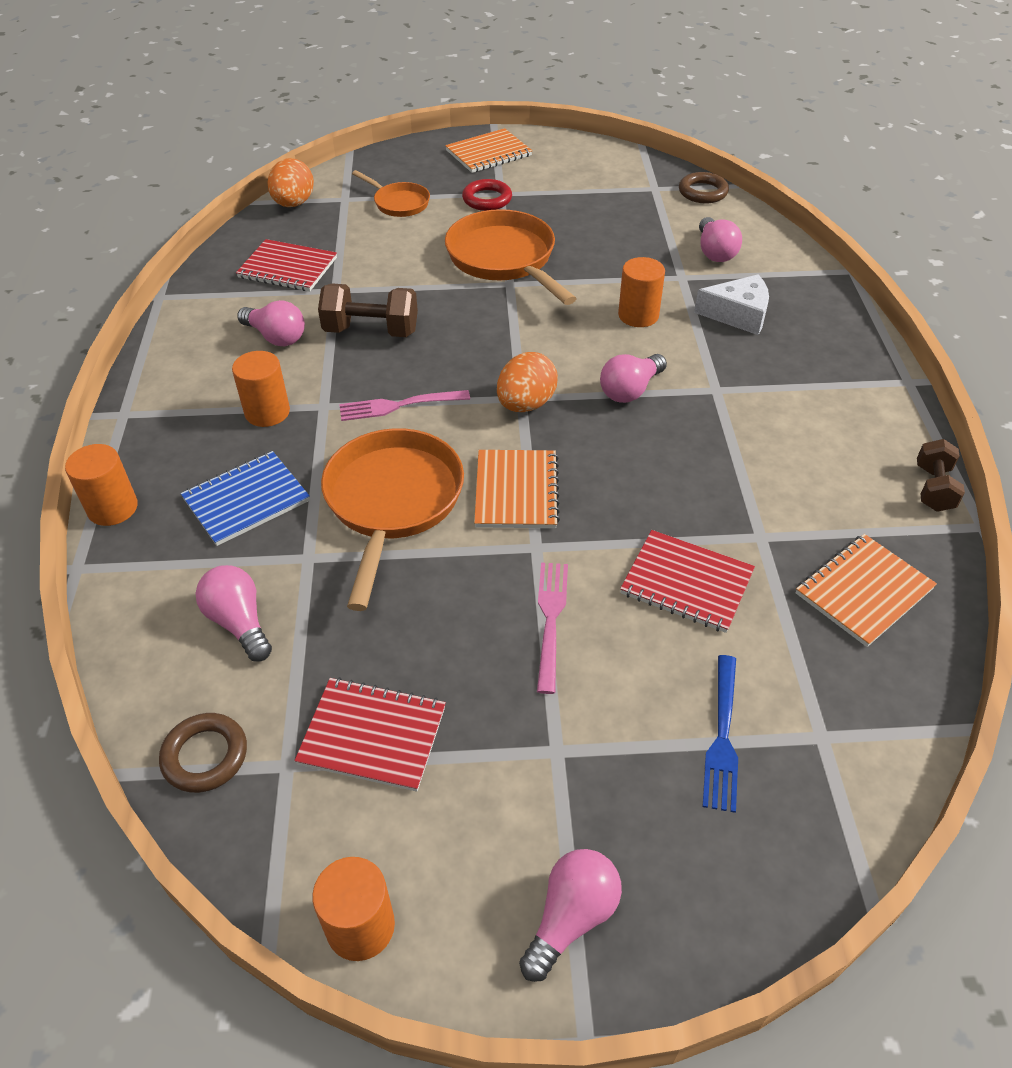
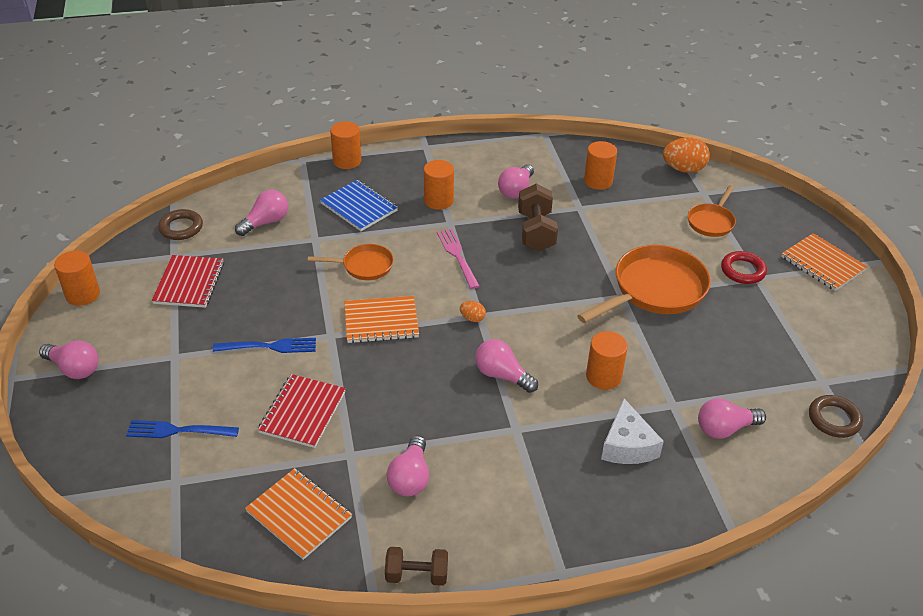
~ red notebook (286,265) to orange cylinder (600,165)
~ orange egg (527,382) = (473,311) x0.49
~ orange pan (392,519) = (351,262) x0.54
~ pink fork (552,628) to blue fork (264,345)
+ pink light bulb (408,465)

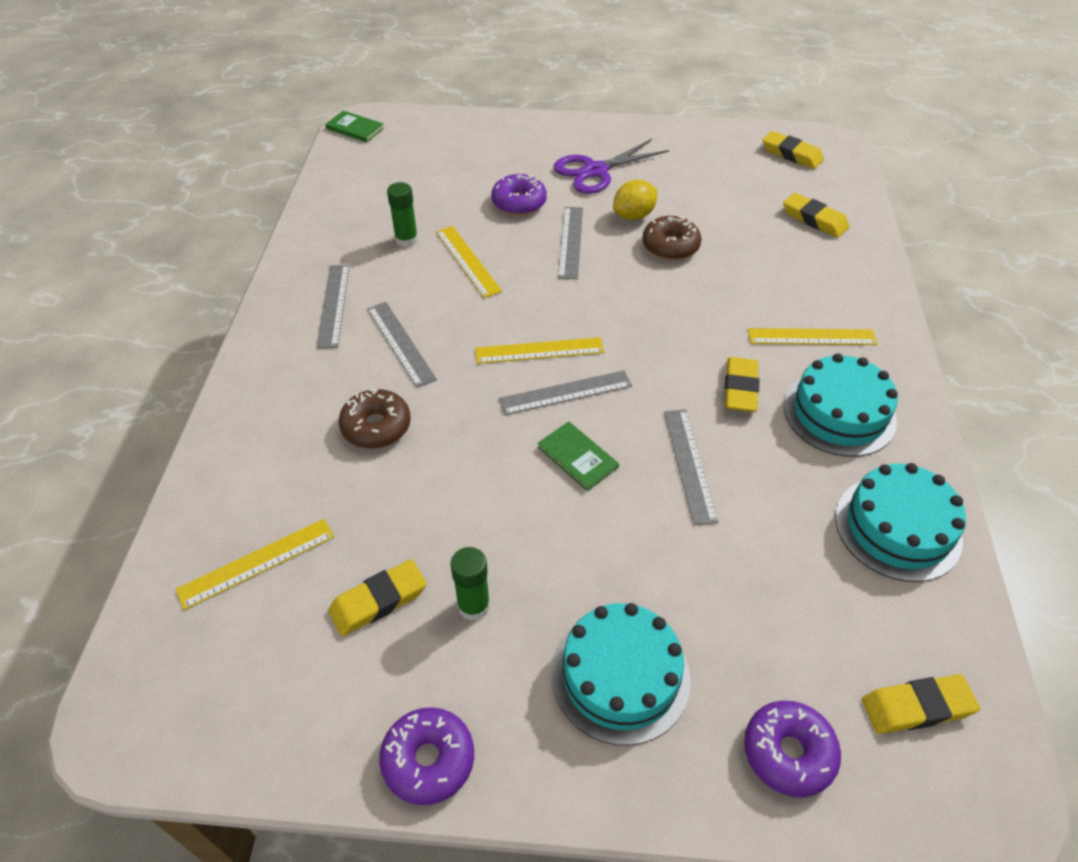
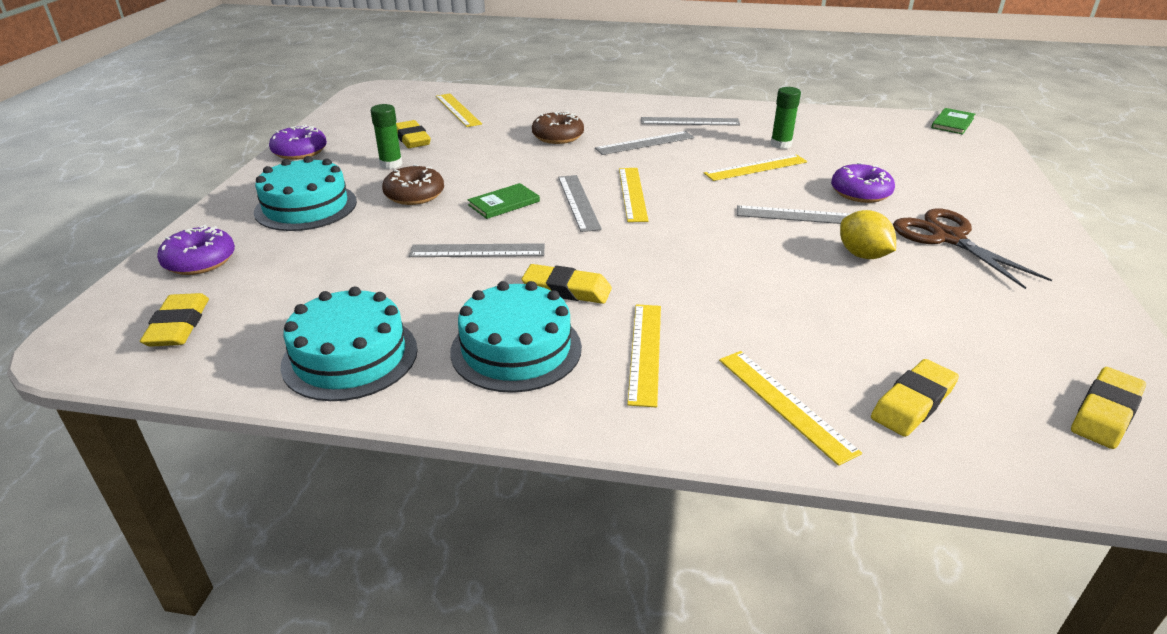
~ purple scissors (611,166) to brown scissors (972,248)
~ brown donut (671,238) to (413,184)
+ yellow ruler (790,408)

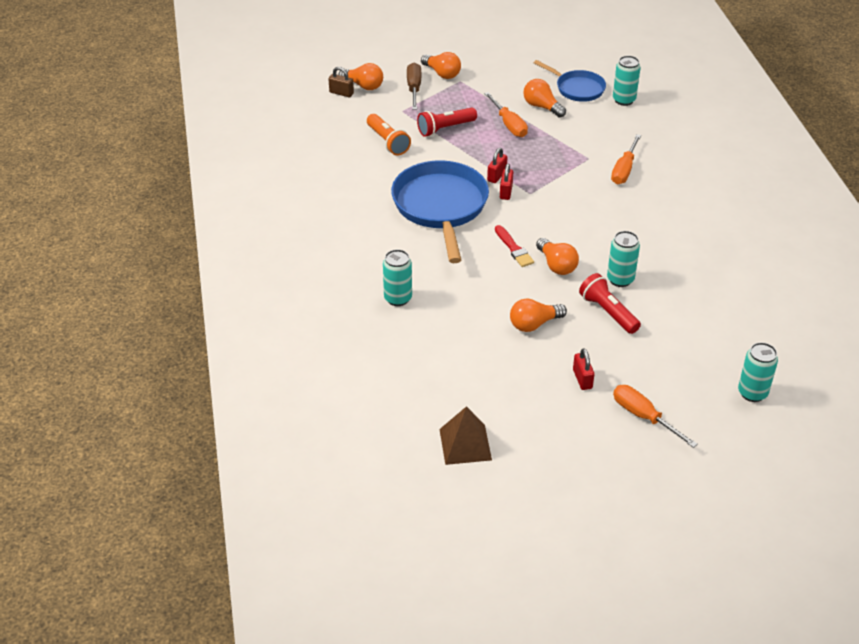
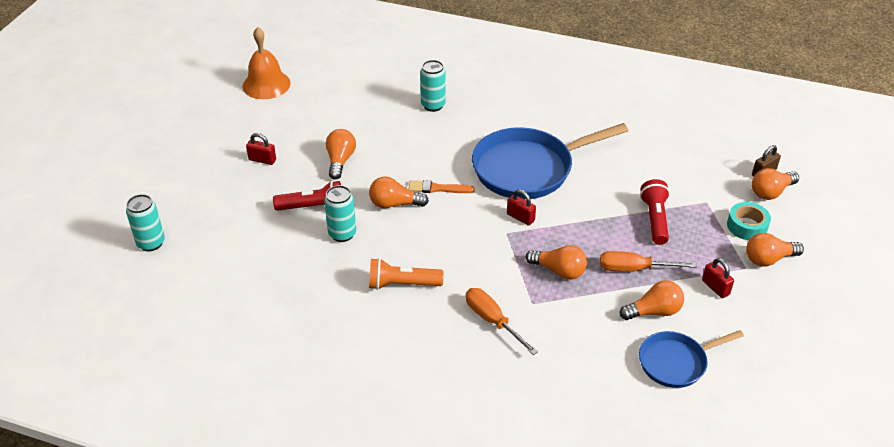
- turquoise can (626,81)
~ brown screwdriver (414,86) to turquoise tape (749,221)
~ orange flashlight (389,134) to (406,274)
~ red padlock (497,165) to (718,278)
~ blue pan (440,211) = (550,161) 135 degrees clockwise
~ red brush (514,246) to orange brush (441,186)
- orange screwdriver (655,416)
~ brown pyramid (465,435) to orange bell (267,63)
+ orange light bulb (556,262)

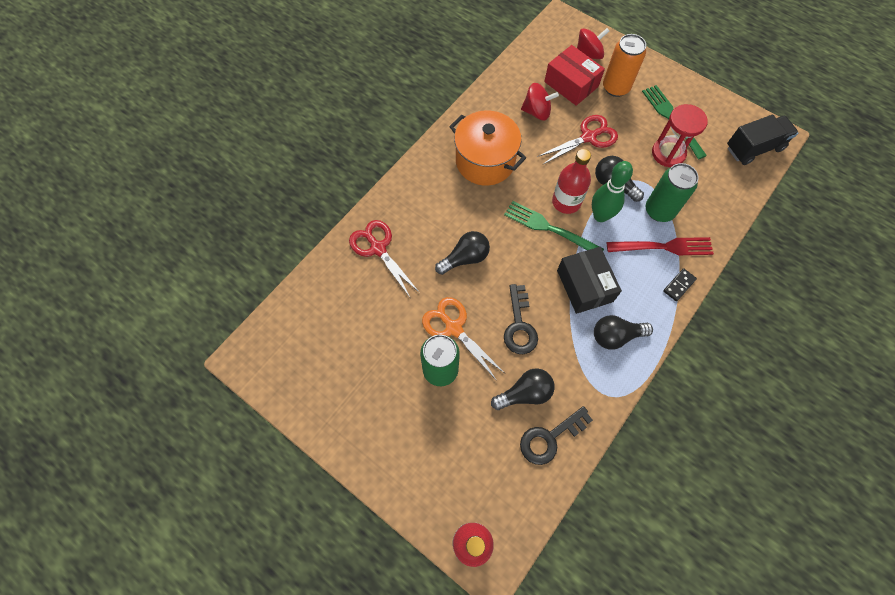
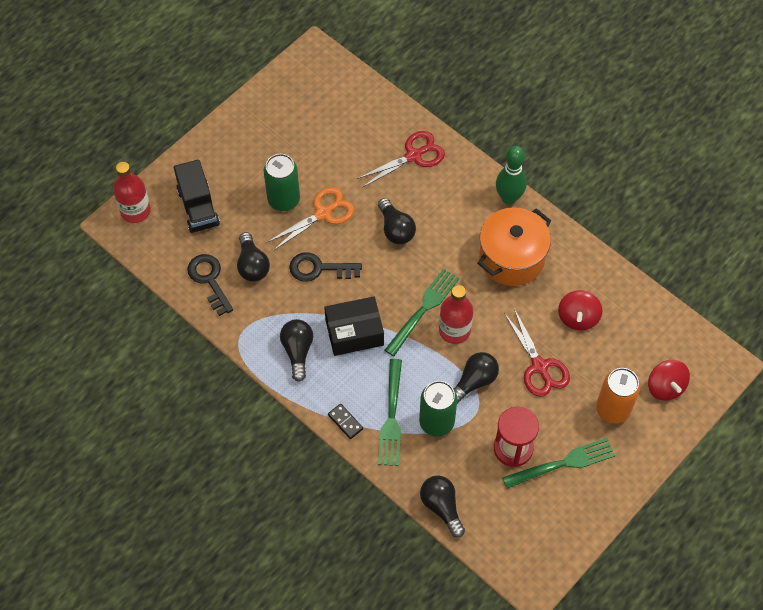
- red box (574,75)
~ black truck (762,140) to (197,196)
~ green bowling pin (612,191) to (511,175)
~ red fork (660,246) to green fork (390,412)
+ black light bulb (442,507)

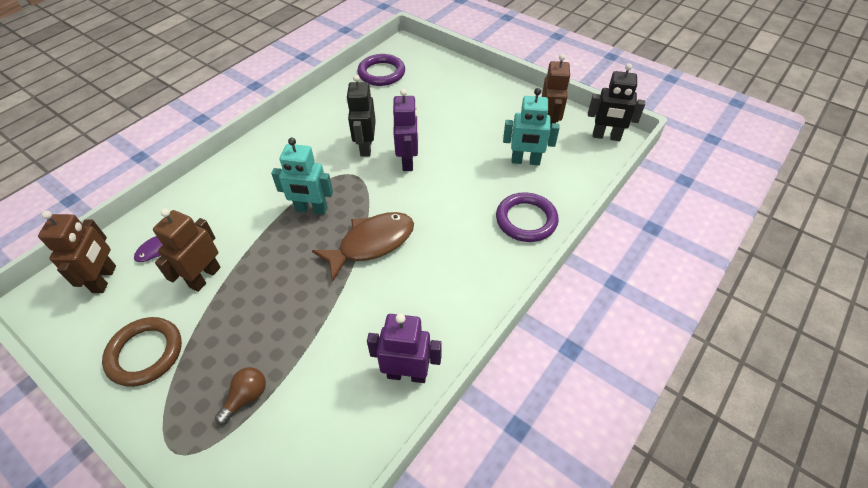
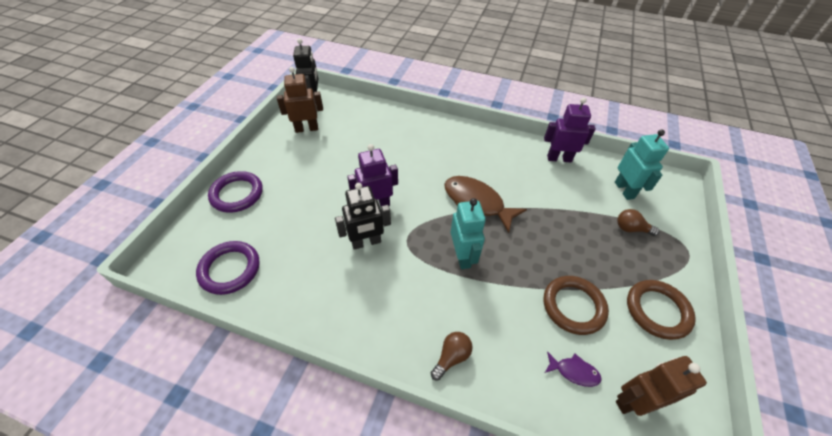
~ turquoise robot (531,126) to (642,164)
~ purple ring (527,217) to (235,192)
~ brown robot (187,250) to brown ring (576,305)
~ purple robot (404,348) = (570,129) 105 degrees clockwise
+ brown light bulb (451,356)

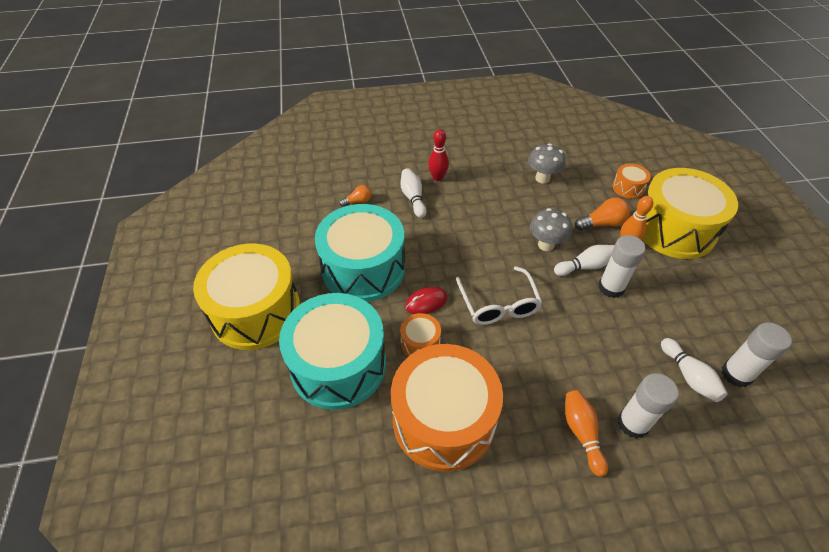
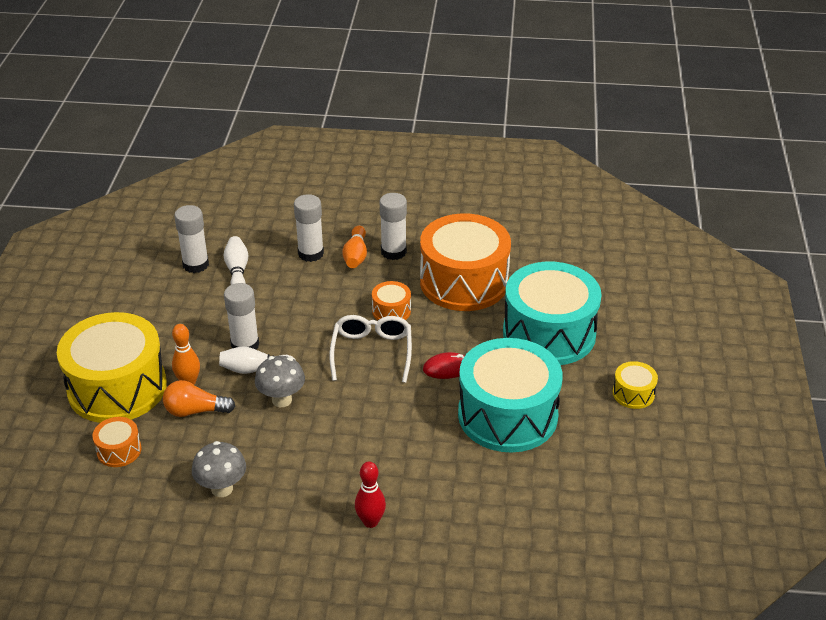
- white bowling pin (413,193)
- orange light bulb (355,196)
~ yellow drum (246,297) = (635,385) x0.43
~ orange drum (420,334) to (391,300)
+ white glue stick (393,226)

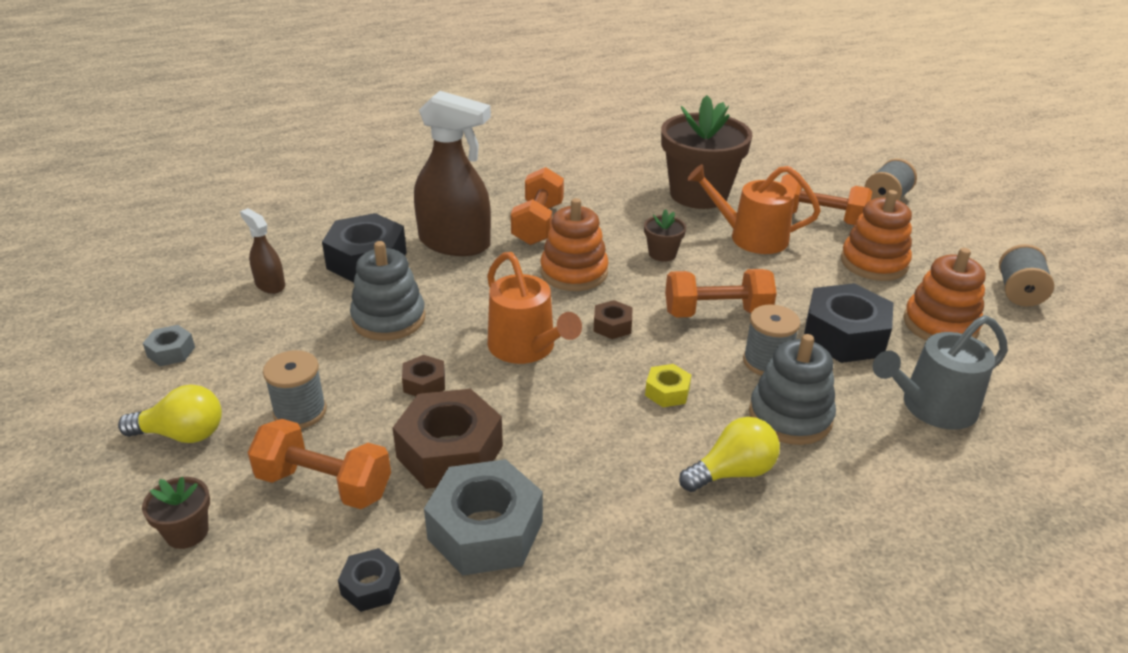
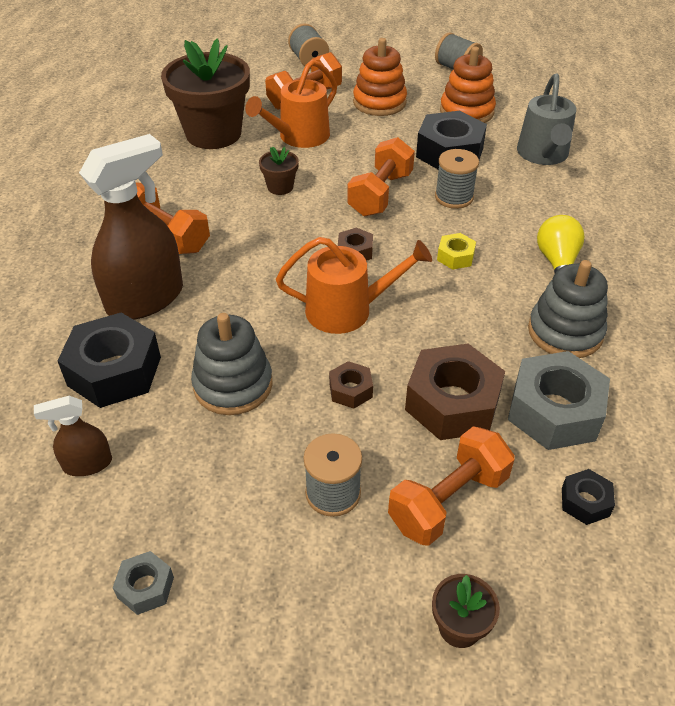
- orange stacking toy (574,244)
~ grey stacking toy (792,389) to (568,309)
- yellow light bulb (170,414)

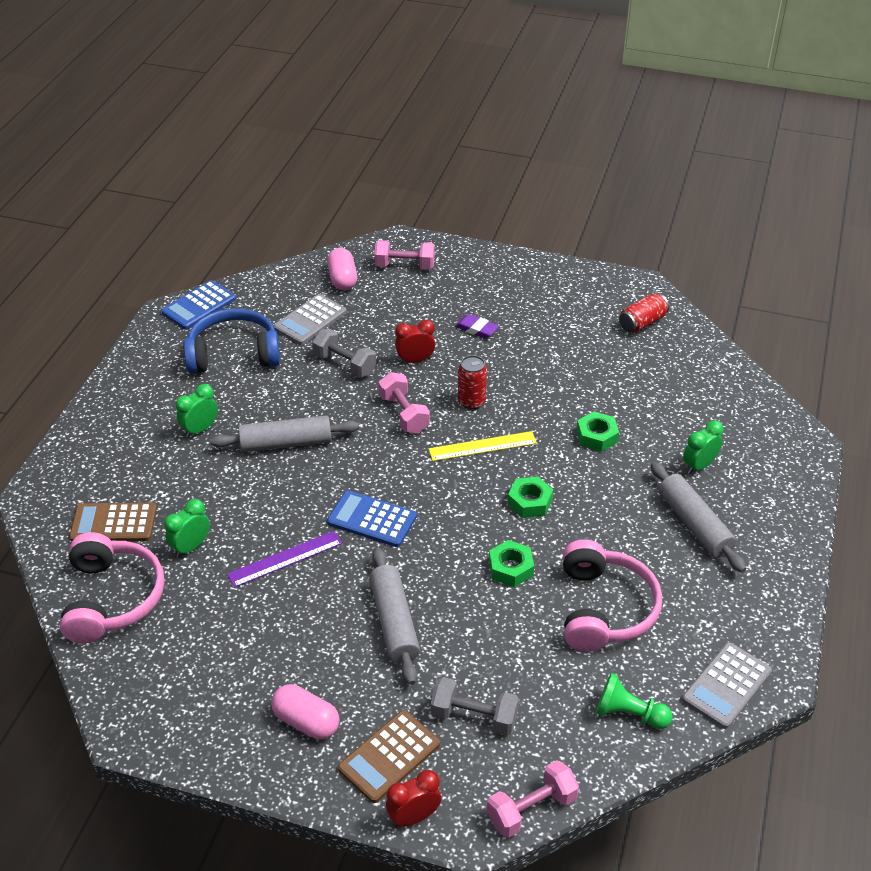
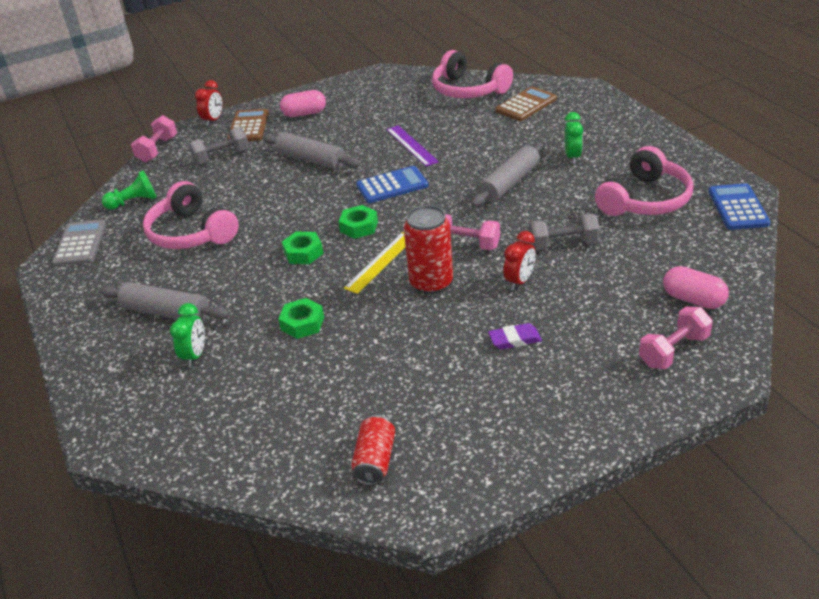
- grey calculator (310,319)
~ blue headphones (232,341) to pink headphones (644,181)
~ red can (472,382) = (428,249) x1.52
- green clock (187,528)
~ purple ruler (284,559) = (412,146) 45 degrees counterclockwise
~ green nut (511,563) to (358,222)

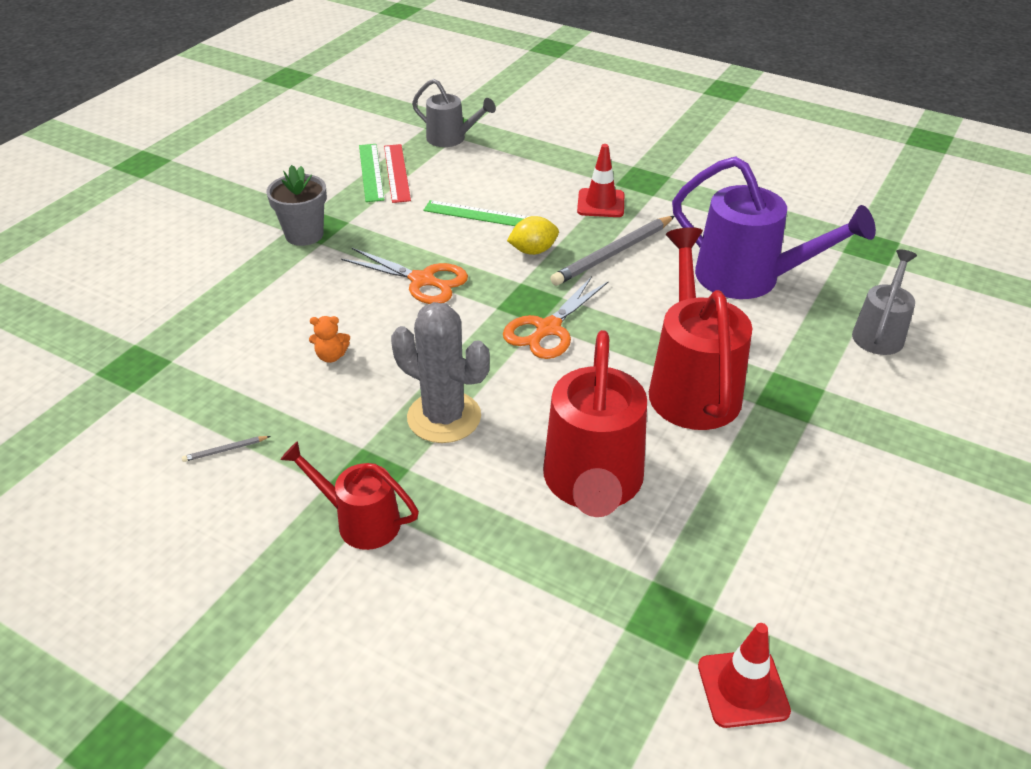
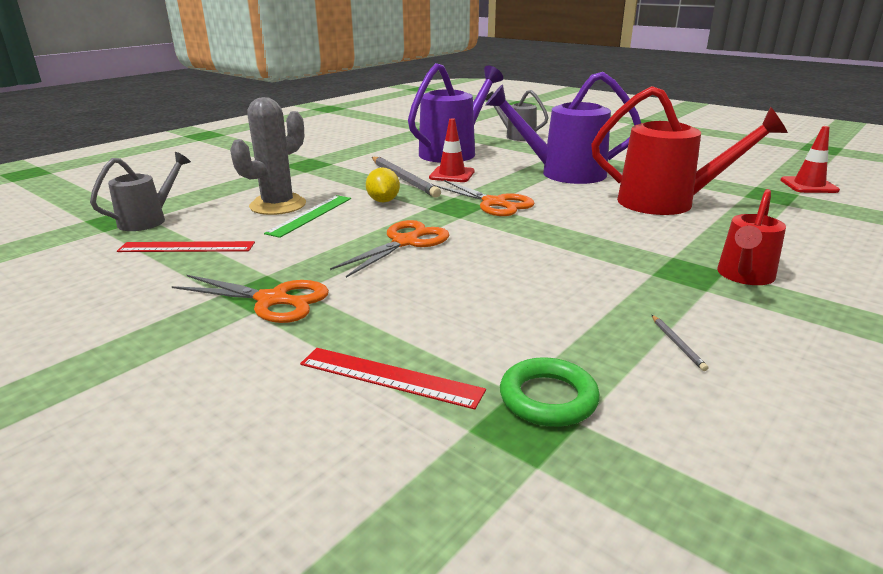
- green ruler (371,173)
~ red traffic cone (600,180) to (451,150)
~ grey flower pot (297,205) to orange scissors (250,299)
~ red watering can (700,329) to purple watering can (563,128)
~ grey cactus (440,372) to (268,156)
- orange teddy bear (329,339)
+ red ruler (393,379)
+ green ring (550,392)

